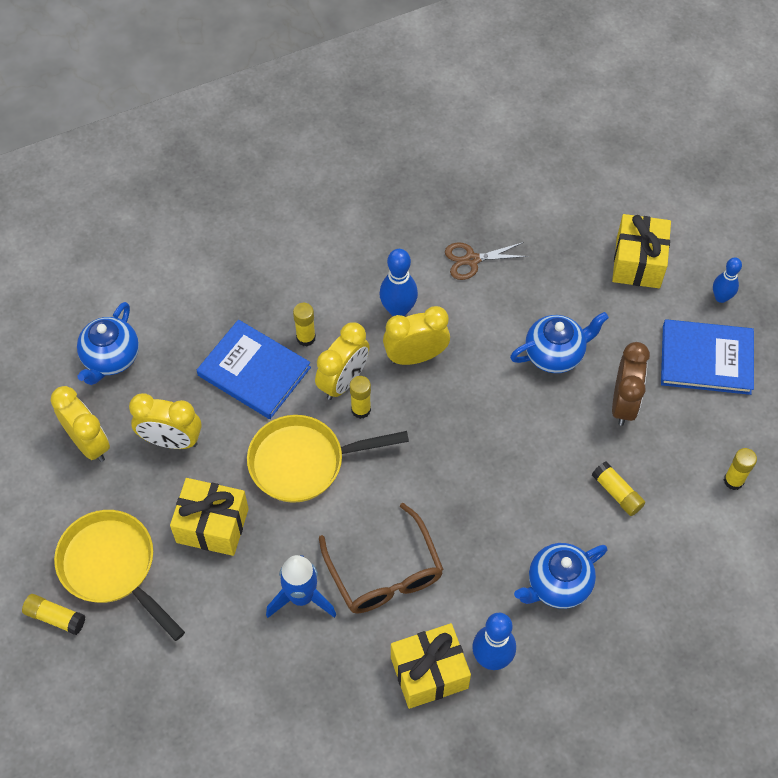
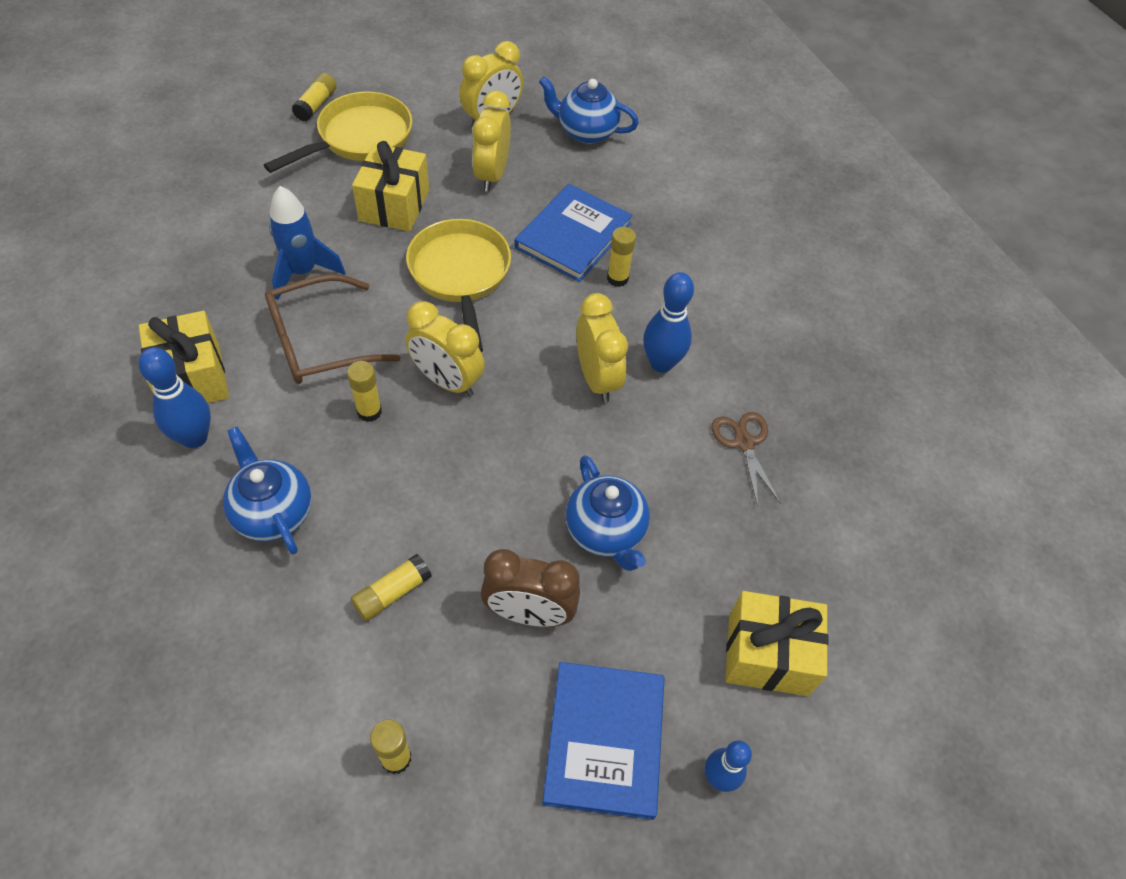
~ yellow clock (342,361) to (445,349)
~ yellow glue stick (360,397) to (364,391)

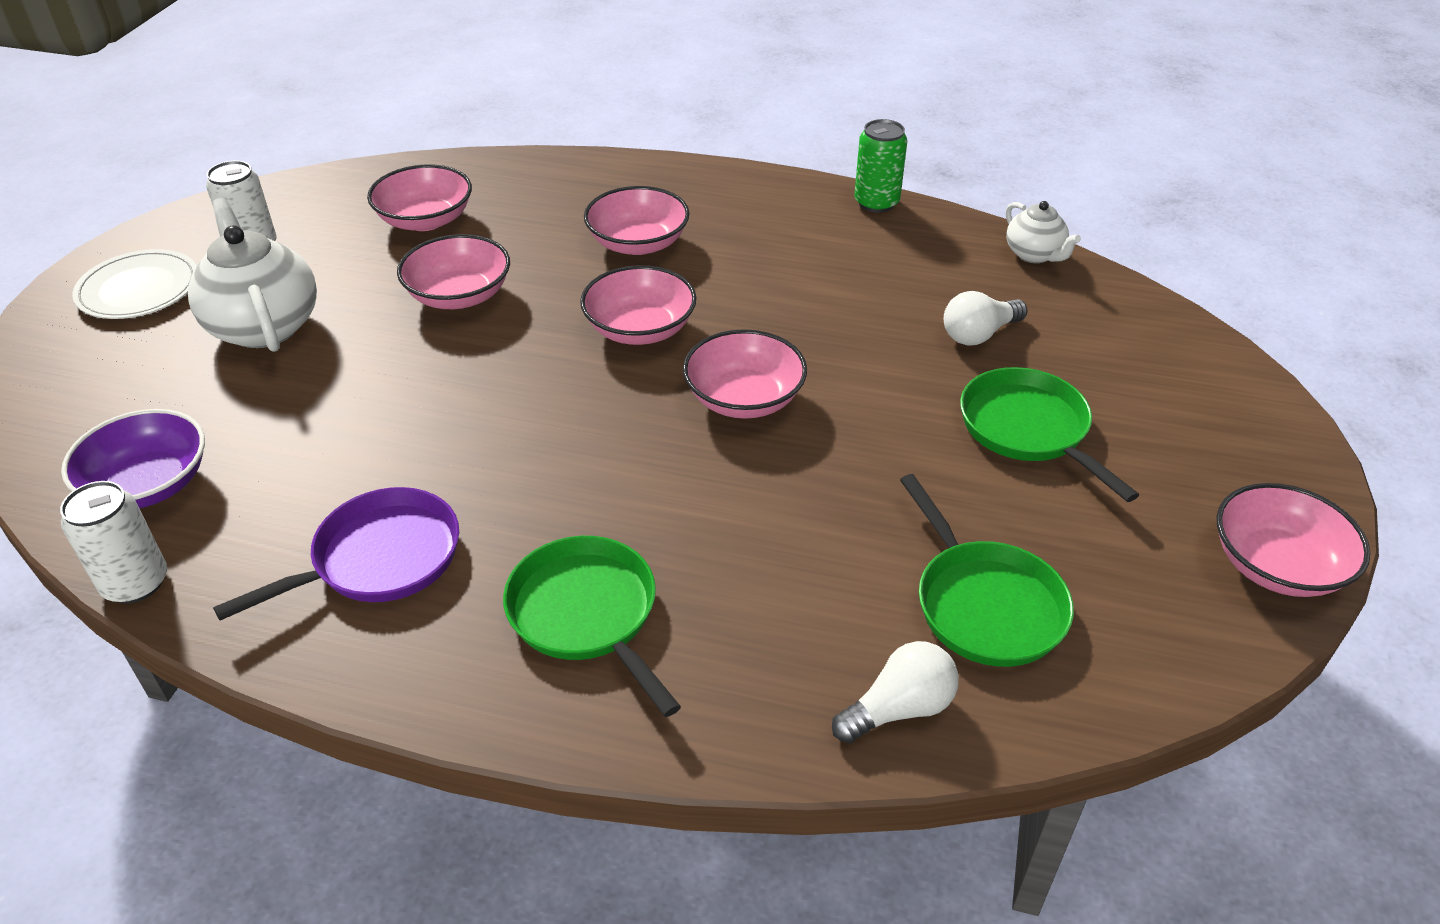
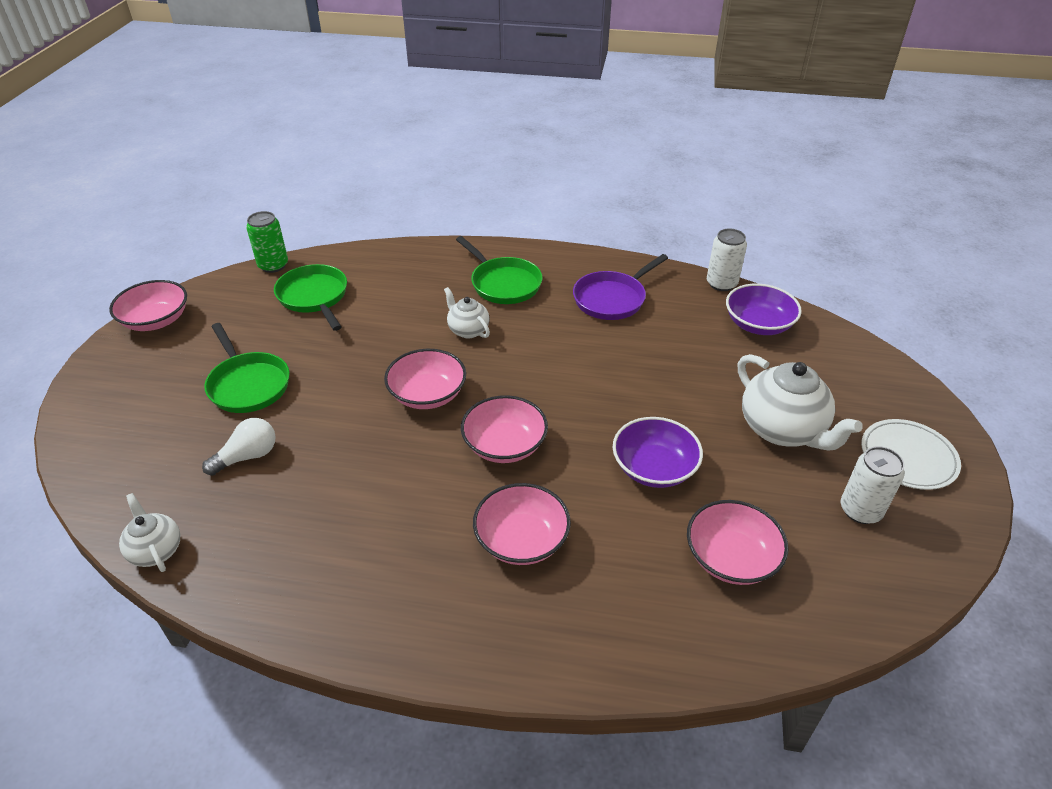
~ green can (880,166) to (267,242)
~ pink bowl (453,271) to purple bowl (658,452)
- white light bulb (895,692)
+ white teapot (467,312)

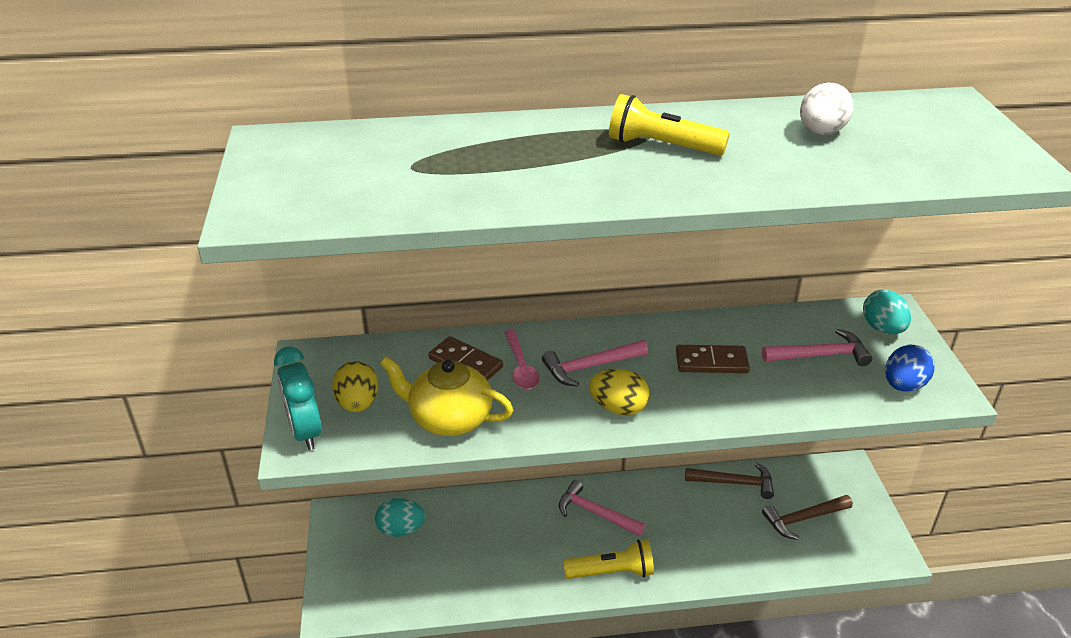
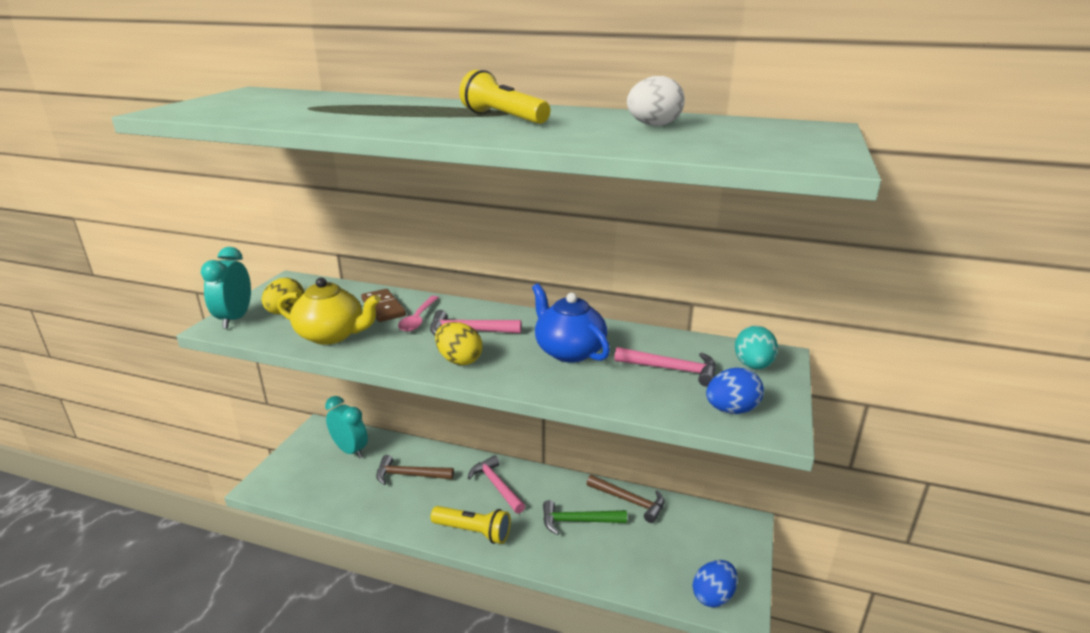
~ brown domino (713,359) to blue teapot (571,323)
~ yellow teapot (446,396) = (329,311) 150 degrees clockwise
~ brown hammer (807,517) to (415,470)
~ turquoise egg (400,517) to turquoise clock (346,427)
+ green hammer (585,517)
+ blue egg (715,584)

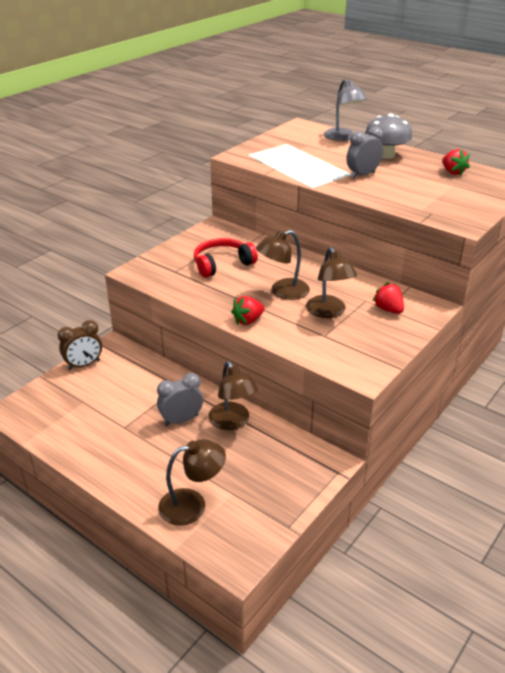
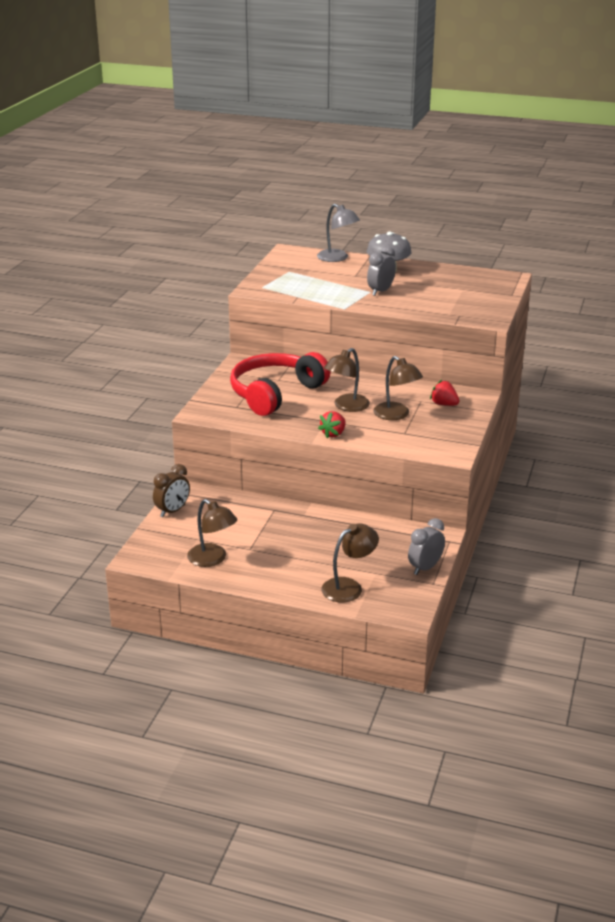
- red strawberry (456,162)
~ red headphones (226,258) = (280,384) x1.64
~ brown lamp (233,395) to (212,533)
~ grey clock (180,399) to (426,546)

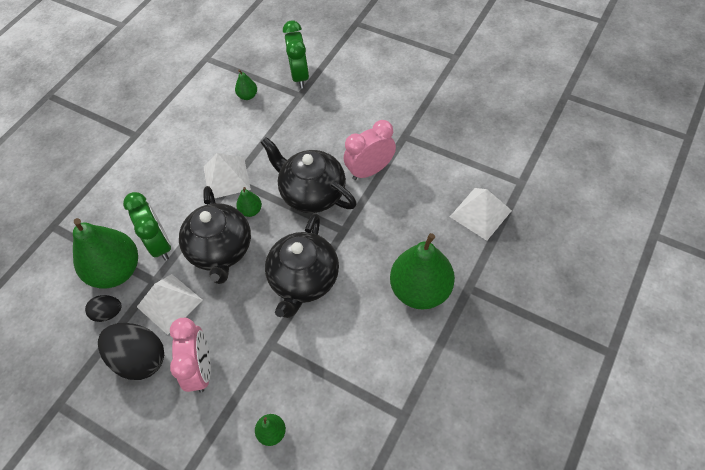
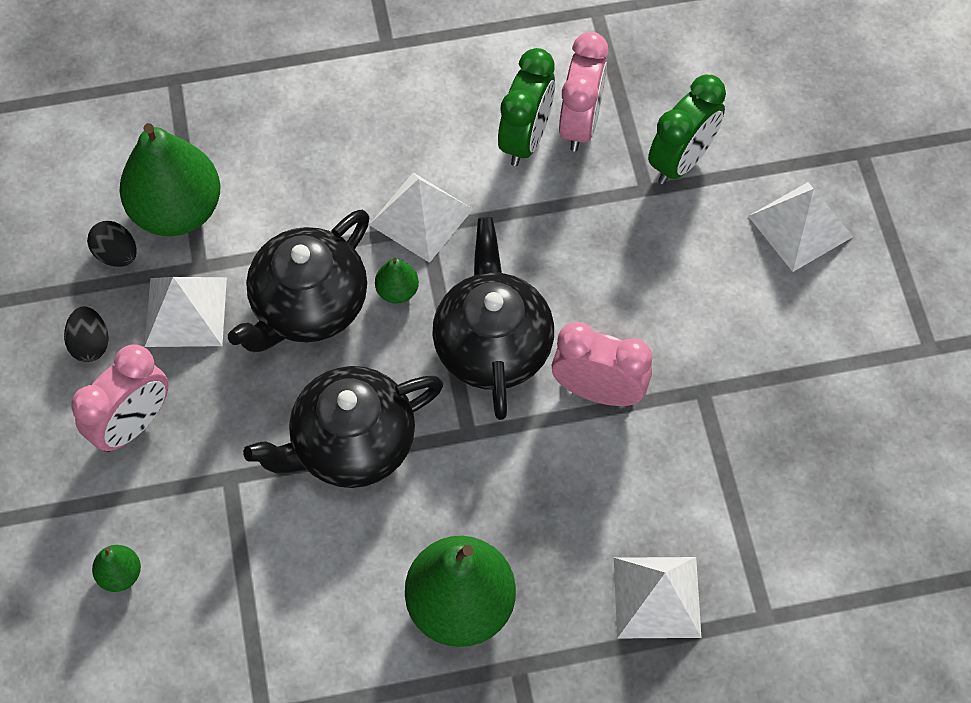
~ green pear (246,84) to pink clock (583,92)
~ green clock (147,226) to (526,107)
~ black egg (131,351) = (86,334) x0.54
+ white pyramid (800,227)

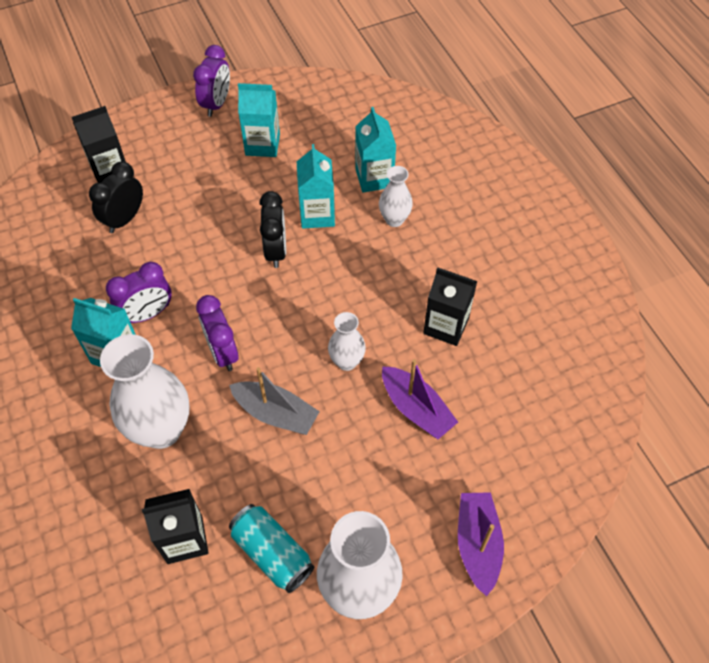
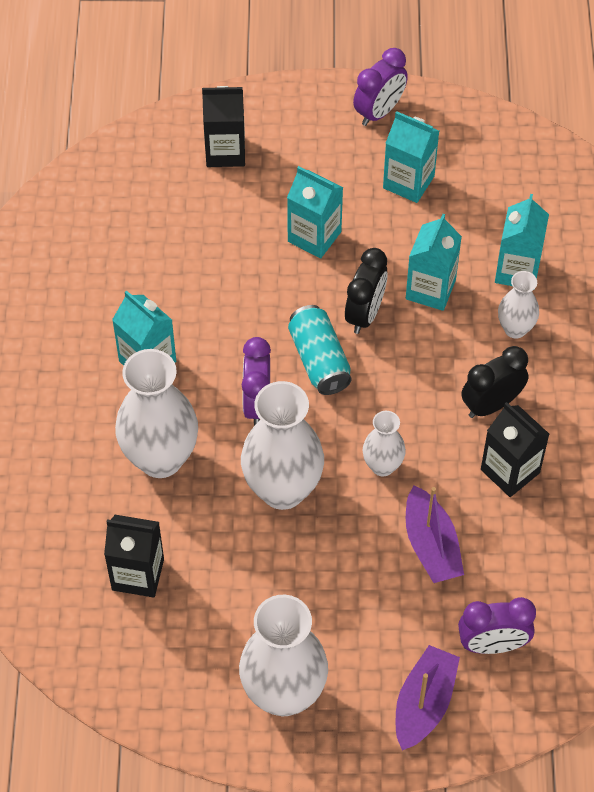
~ black clock (116,197) to (495,382)
~ purple clock (139,292) to (497,625)
~ grey boat (274,401) to white vase (282,445)
~ turquoise can (271,548) to (320,350)
+ turquoise carton (315,212)

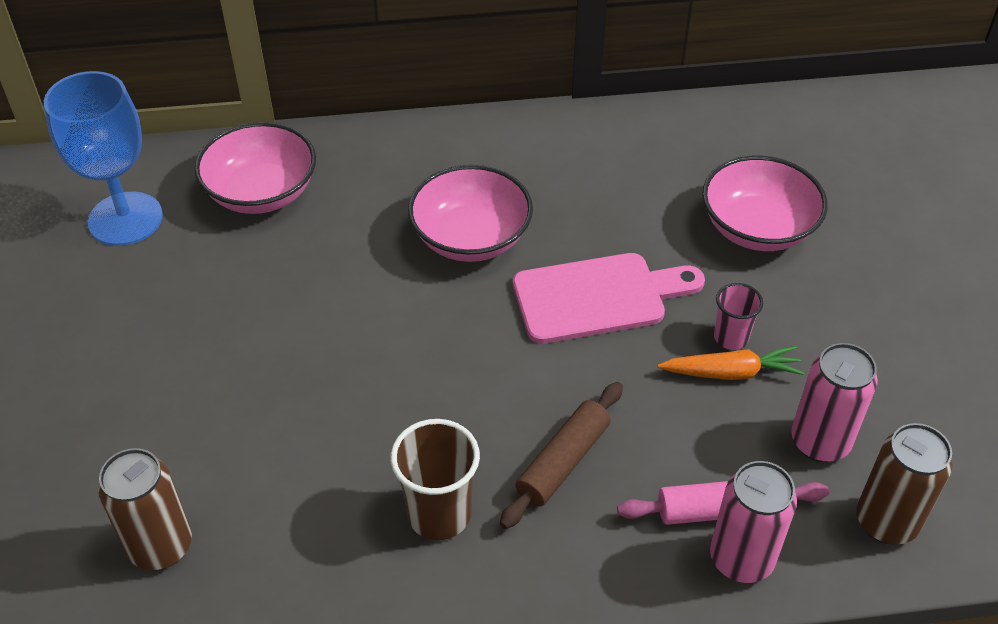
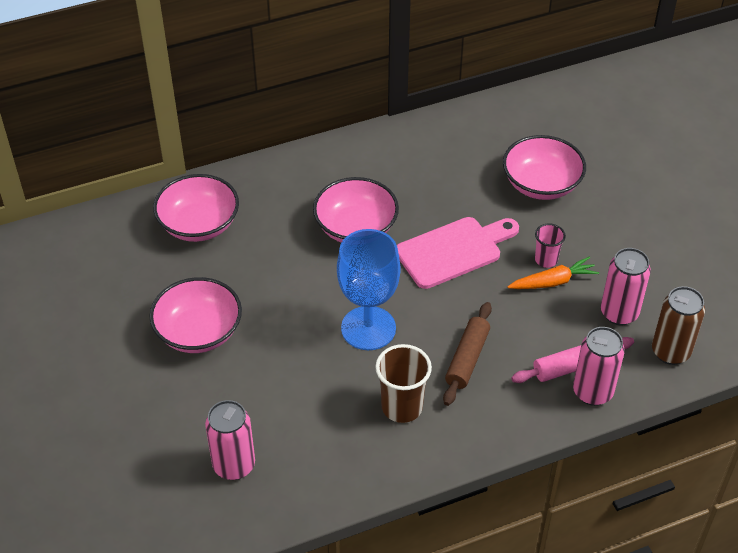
~ blue goblet (103,158) to (369,289)
~ brown can (145,509) to pink can (230,440)
+ pink bowl (195,315)

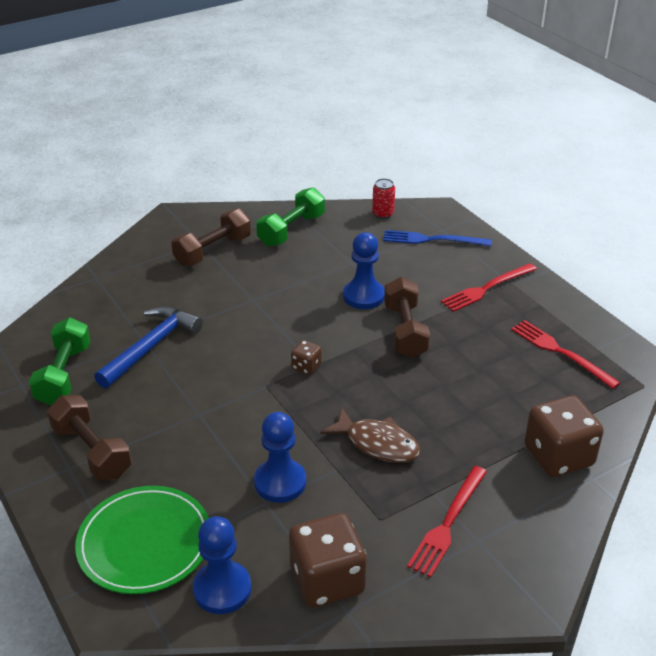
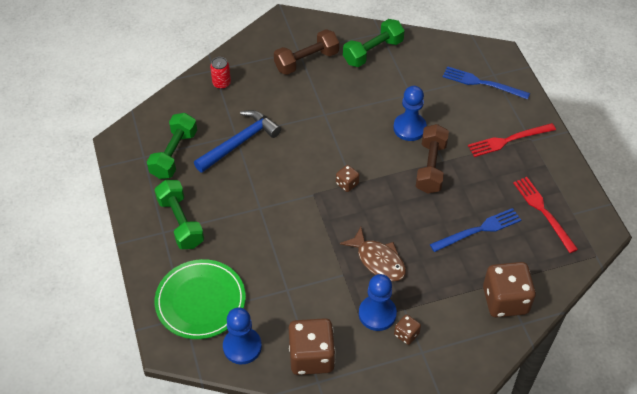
~ red can (383,198) to (220,73)
~ brown dumbbell (89,437) to green dumbbell (179,214)
~ blue pawn (280,457) to (378,302)
~ red fork (447,521) to brown dice (407,329)
+ blue fork (475,230)

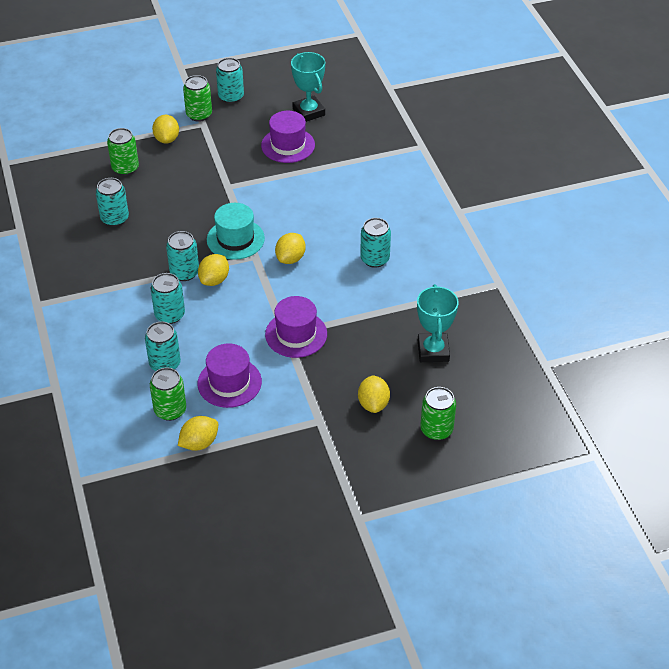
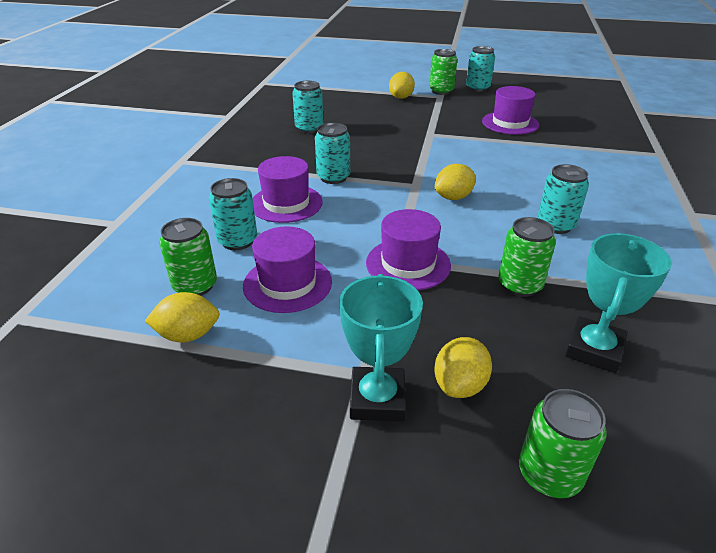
~ turquoise trophy (308,87) to (381,347)
~ green can (123,152) to (527,257)
- turquoise hat (236,231)
- yellow lemon (213,270)
~ turquoise can (168,298) to purple hat (288,189)

